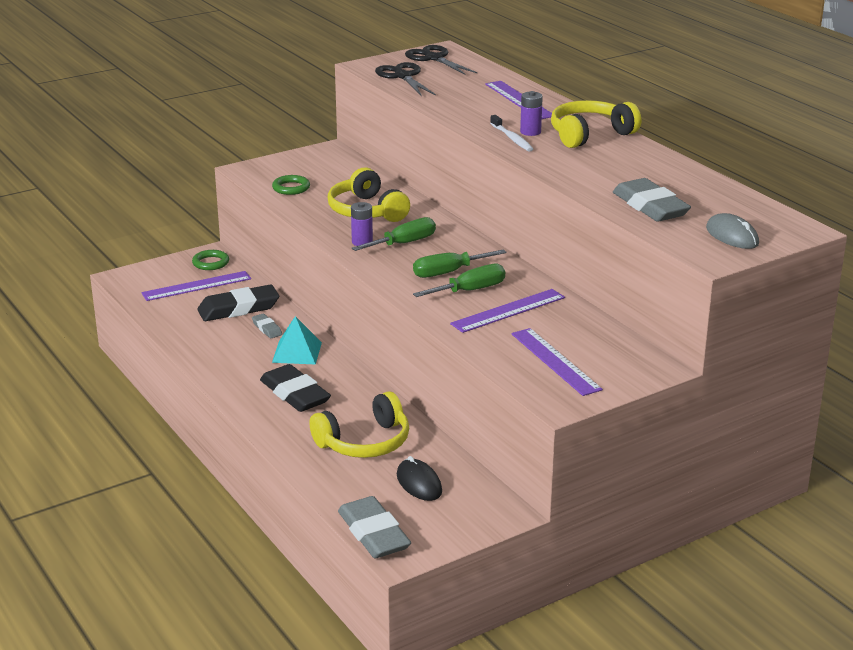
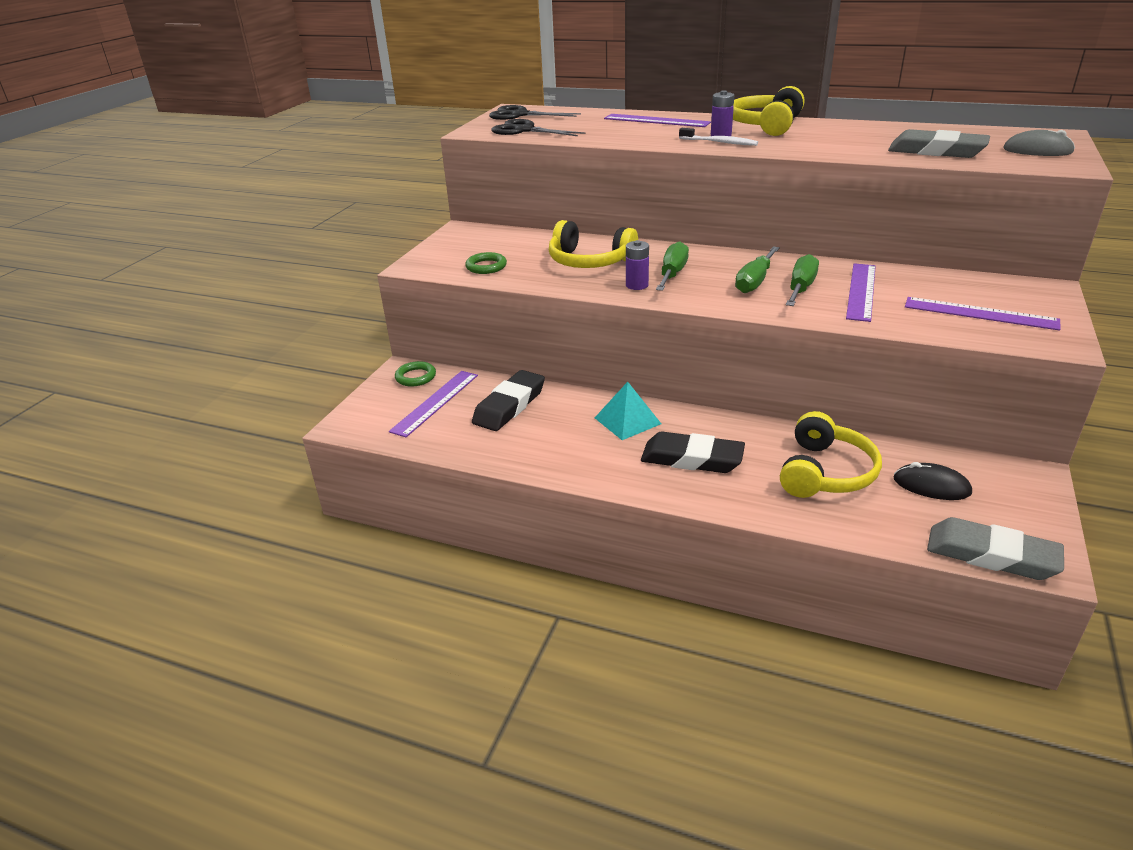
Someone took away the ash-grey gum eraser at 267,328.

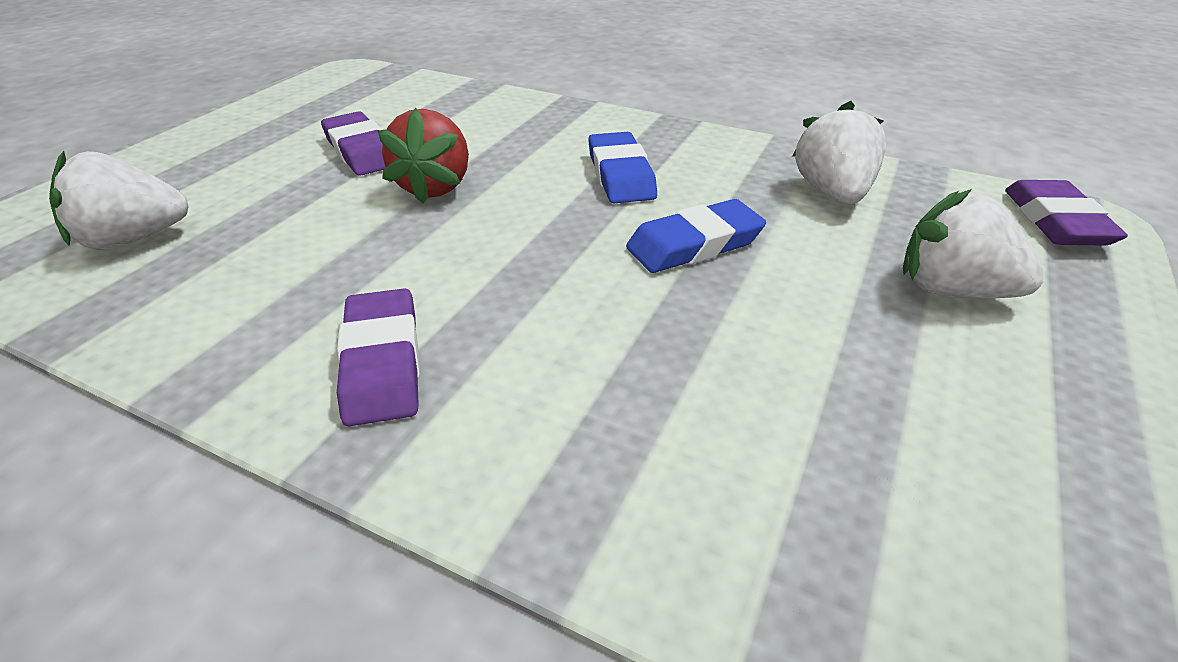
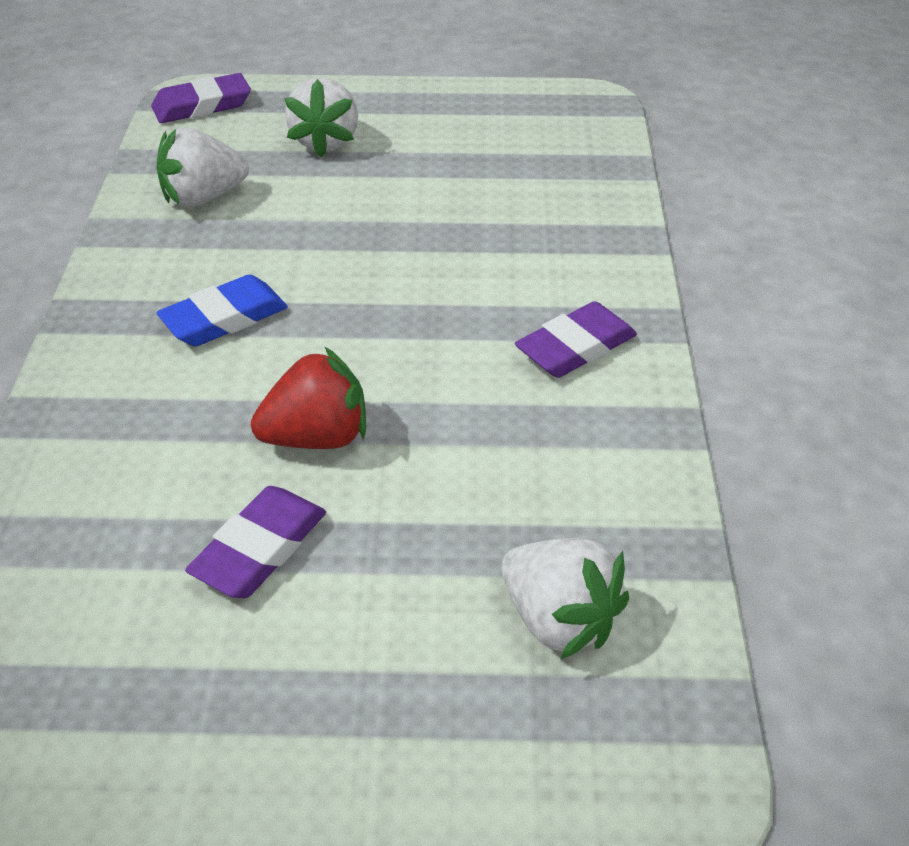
Someone took away the cobalt gum eraser at 694,244.

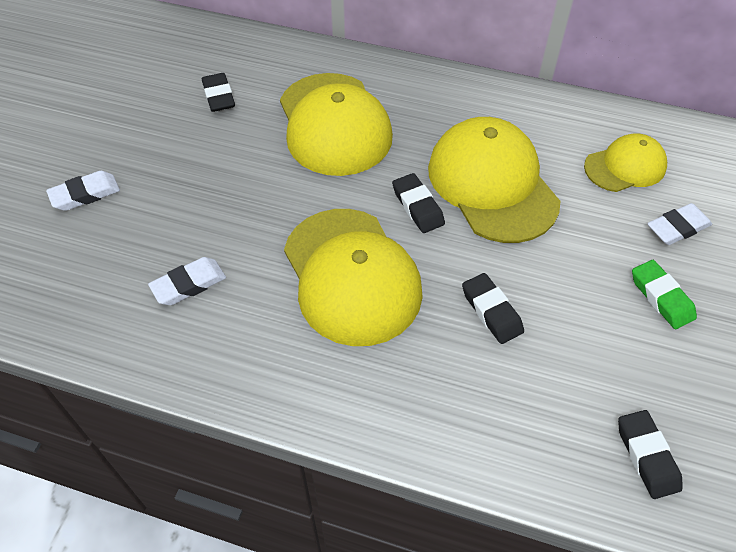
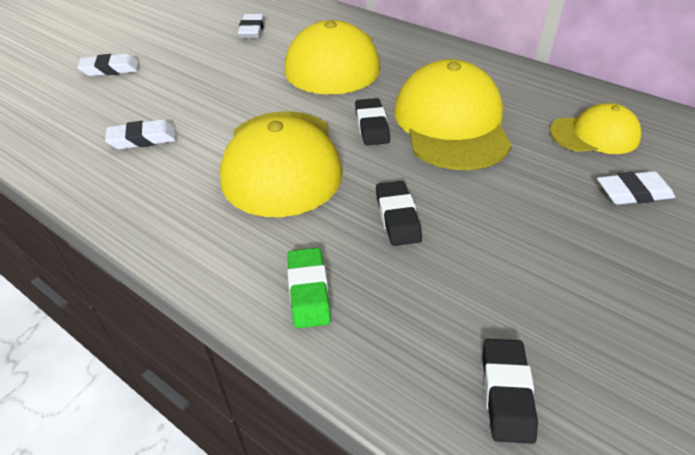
Someone repainted the black gum eraser at 219,96, which became the white gum eraser at 252,30.
Someone carried the green gum eraser from 661,297 to 308,291.

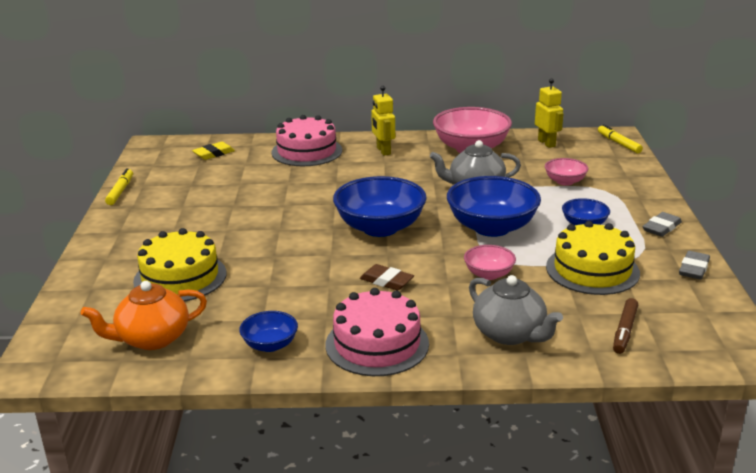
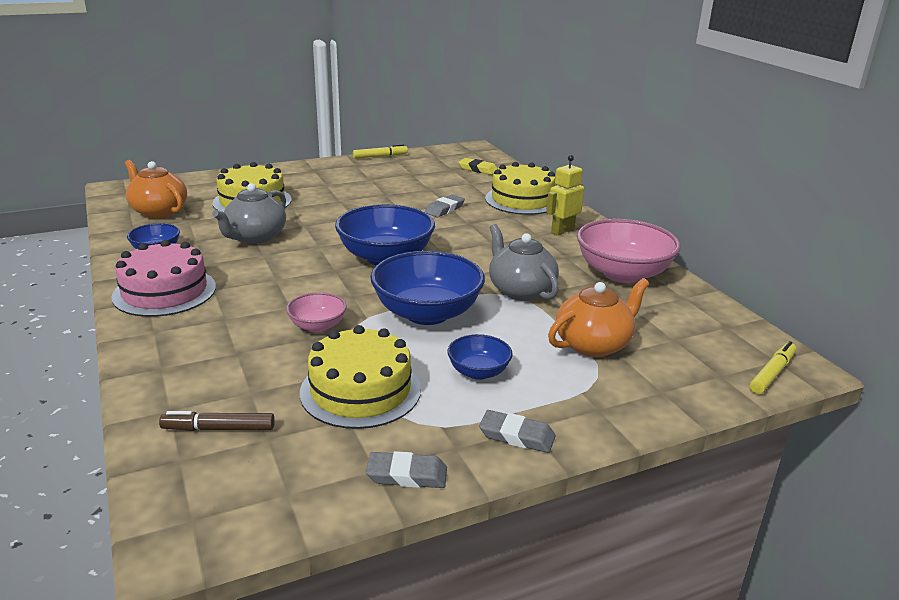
Someone took away the yellow robot figure at 546,143.
Someone repainted the rose-pink cake at 307,151, which became the yellow cake at 522,200.
Someone swapped the rose-pink bowl at 565,181 for the orange tea pot at 593,344.
Someone took away the brown gum eraser at 386,281.
Someone carried the ash-grey tea pot from 510,334 to 255,237.
Someone put down the ash-grey gum eraser at 444,209.

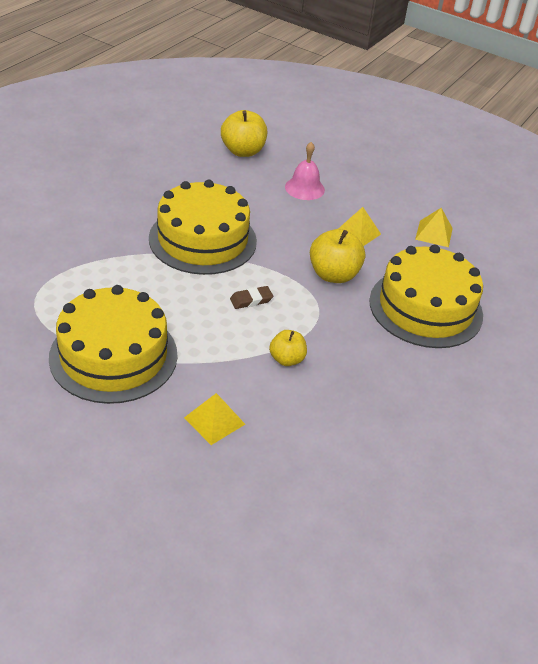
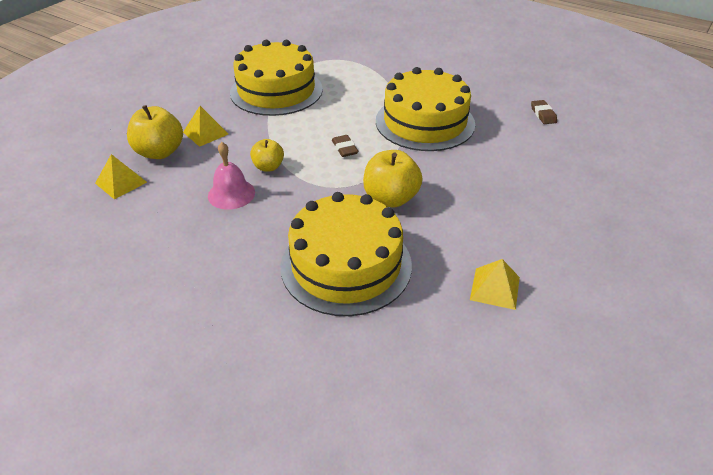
Someone carried the yellow toy apple from 243,151 to 160,152.
Someone carried the rose-pink hand bell from 304,188 to 231,194.
Someone carried the yellow pyramid from 357,233 to 121,182.
Someone put down the brown gum eraser at 543,114.

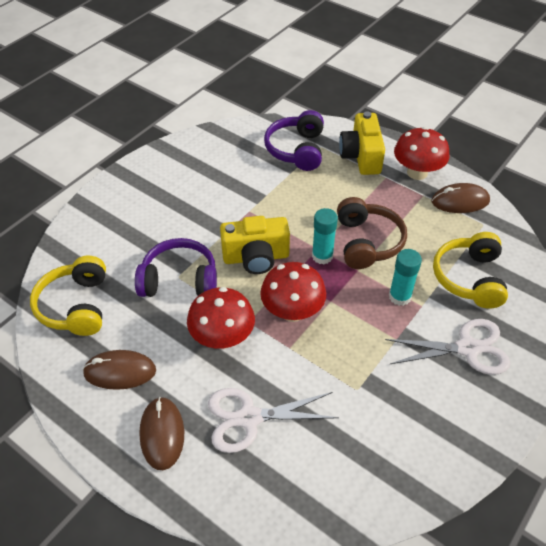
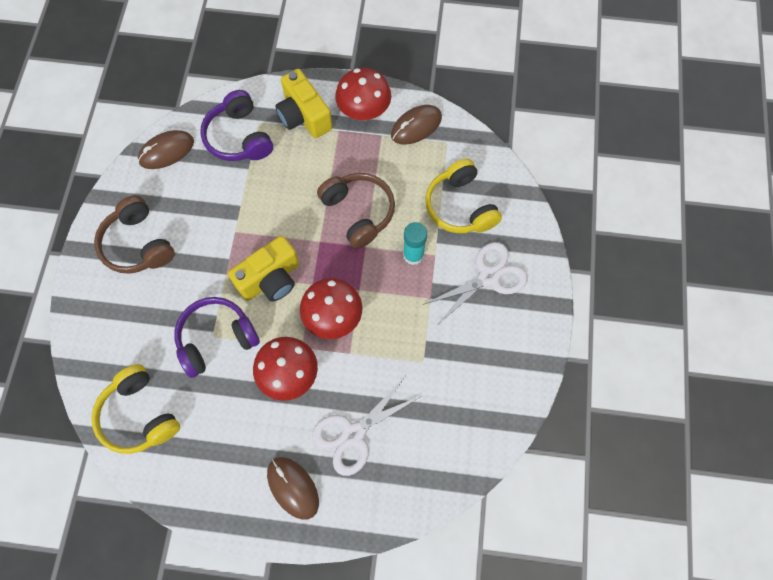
Someone took away the aqua stick of glue at 322,256.
Someone carried the brown computer mouse from 120,372 to 166,151.
Someone put down the brown headset at 138,244.

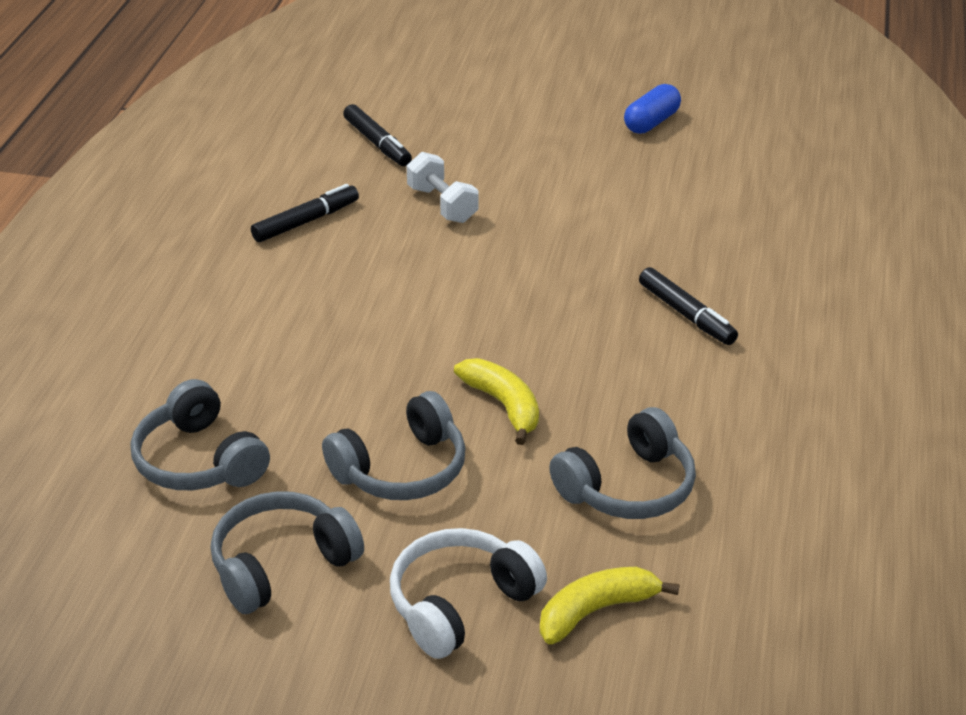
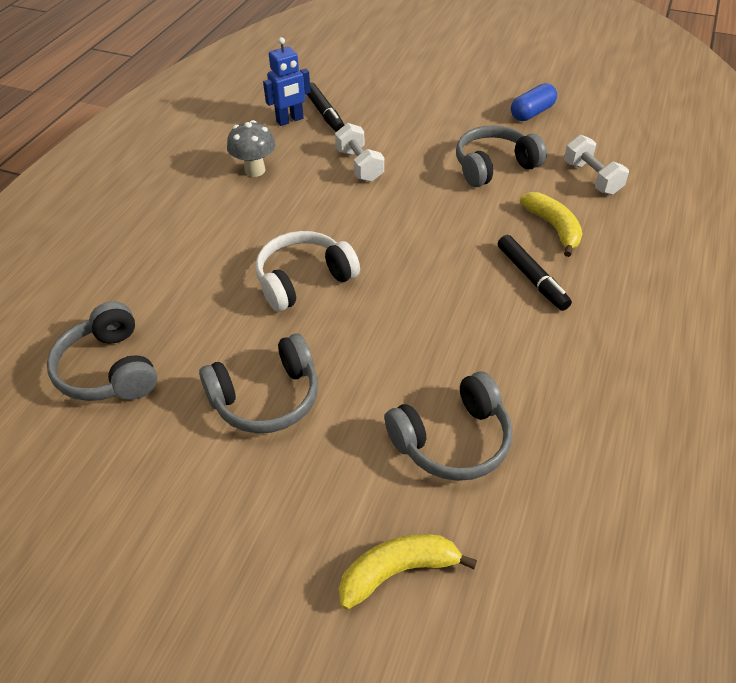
Someone swapped the black marker pen at 306,221 for the ash-grey fungus at 255,170.
Someone carried the yellow toy banana from 504,405 to 553,227.
Someone carried the ash-grey headset from 281,565 to 494,166.
Someone carried the white headset from 460,604 to 303,280.
Someone put down the cobalt robot figure at 290,120.
Someone put down the white hand weight at 591,178.

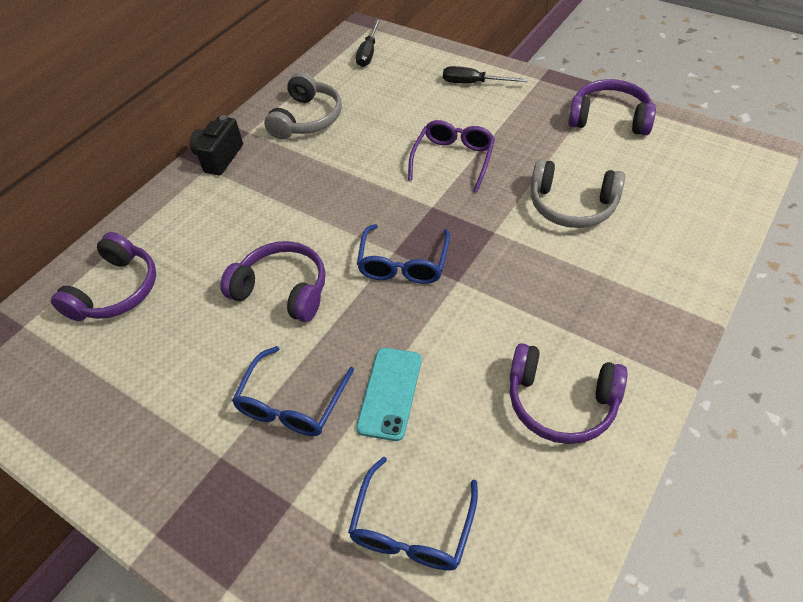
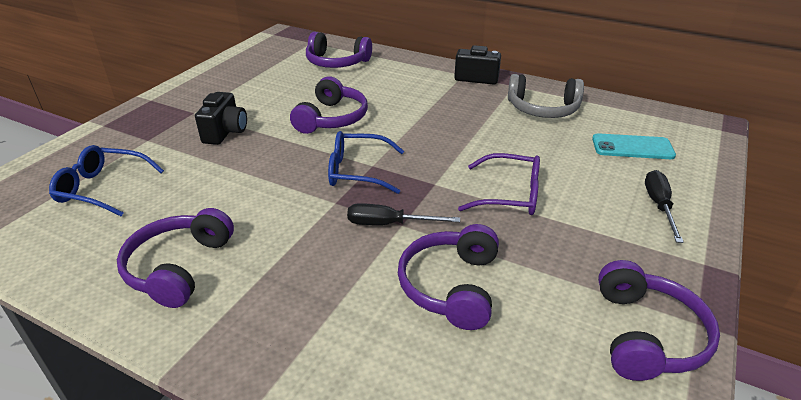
Someone carried the black flat screwdriver from 368,53 to 389,224.
Someone repainted the ash-grey headset at 572,205, which became the purple headset at 451,286.
Someone swapped the cobalt spectacles at 292,403 for the black camera at 225,132.
Someone carried the aqua phone from 390,393 to 632,147.

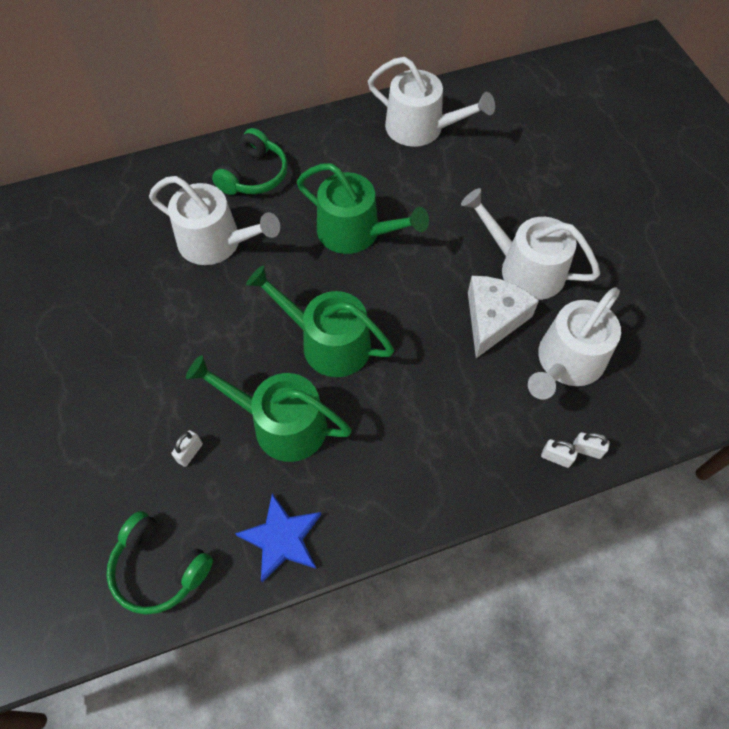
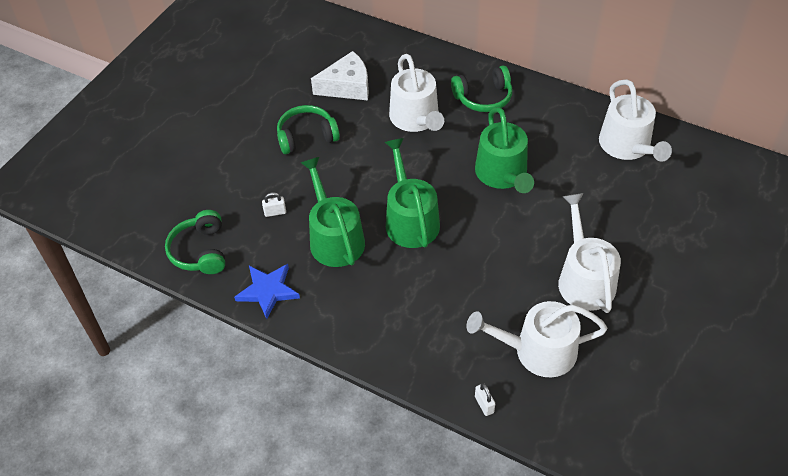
Someone carried the white cheese from 493,319 to 347,86.
Someone took away the white small lock at 556,458.
Someone put down the green headset at 306,136.

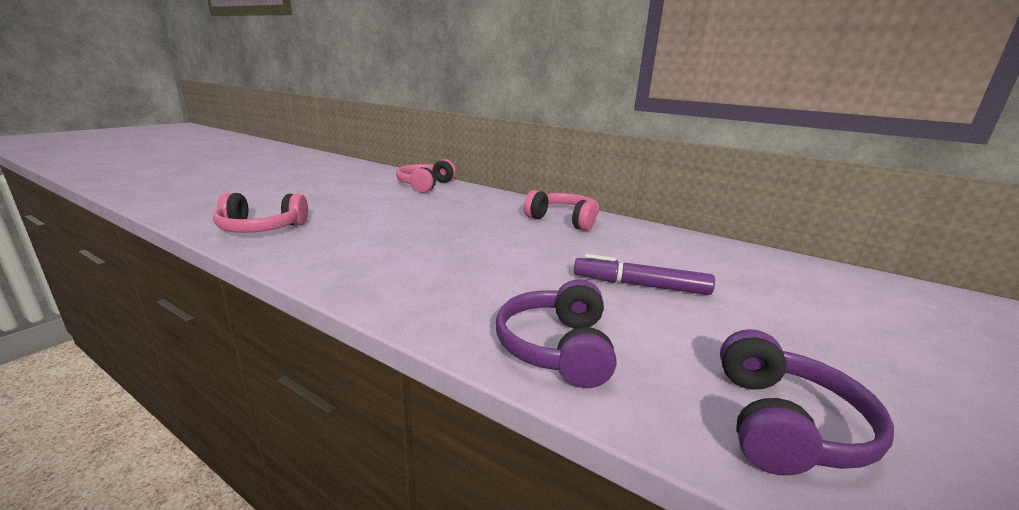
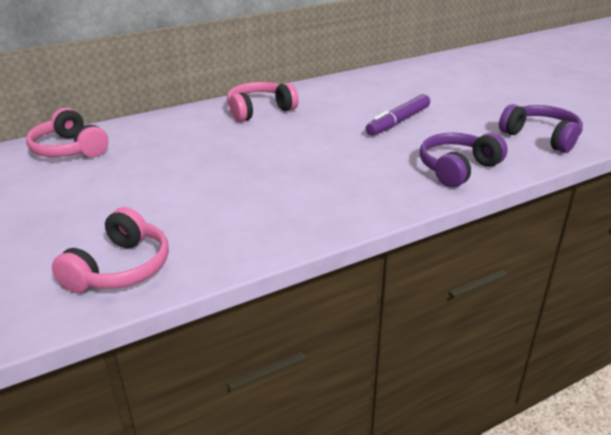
Someone rotated the purple headset at 557,348 by 105 degrees clockwise.

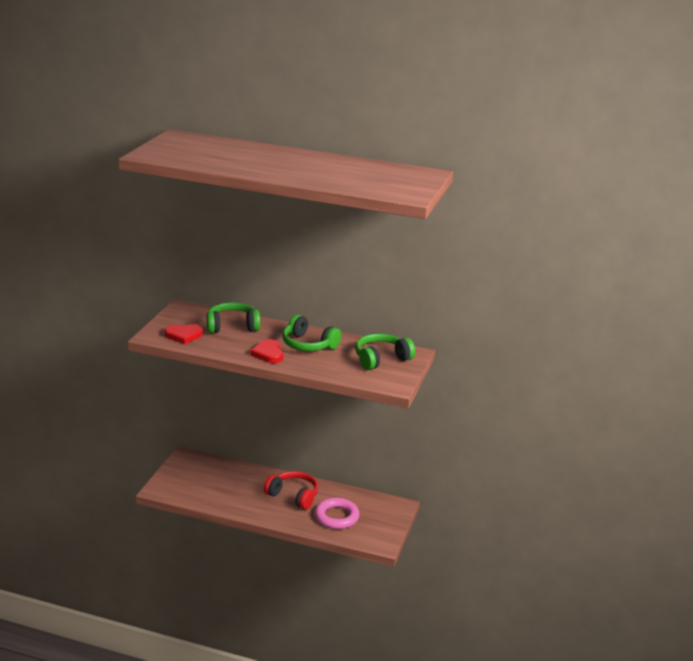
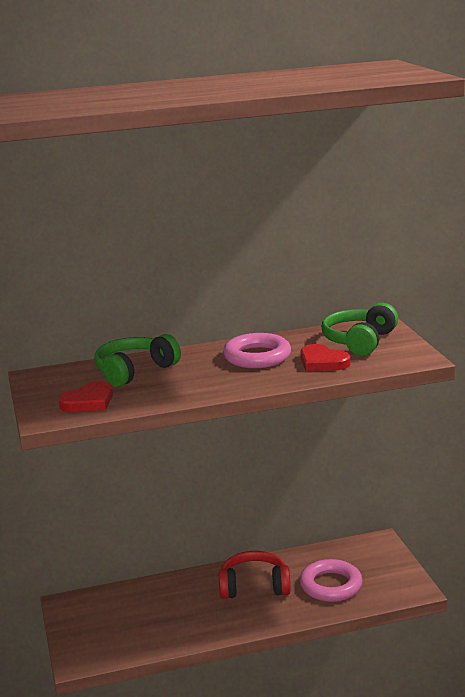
Someone swapped the green headset at 308,345 for the rose-pink ring at 257,357.
Someone carried the scarlet heart shape from 268,354 to 322,362.

